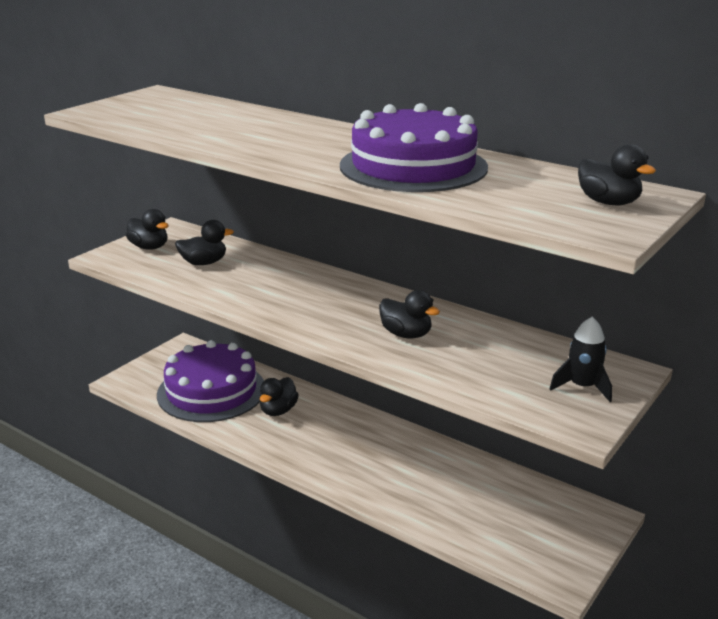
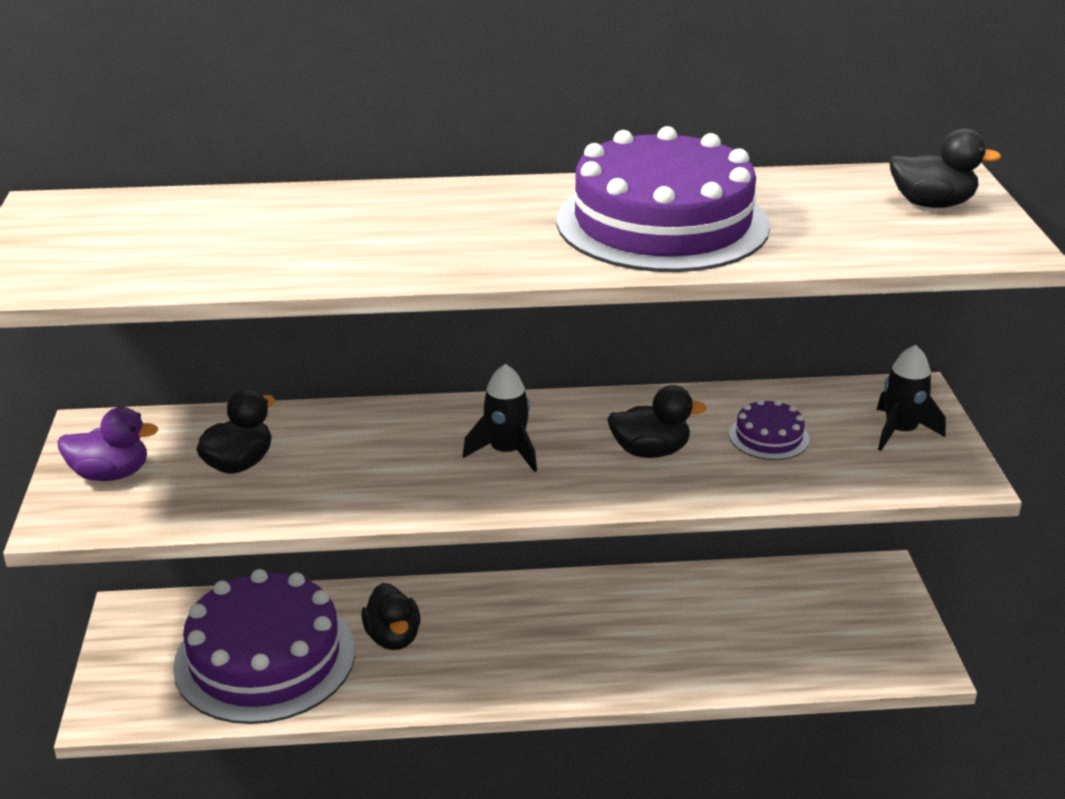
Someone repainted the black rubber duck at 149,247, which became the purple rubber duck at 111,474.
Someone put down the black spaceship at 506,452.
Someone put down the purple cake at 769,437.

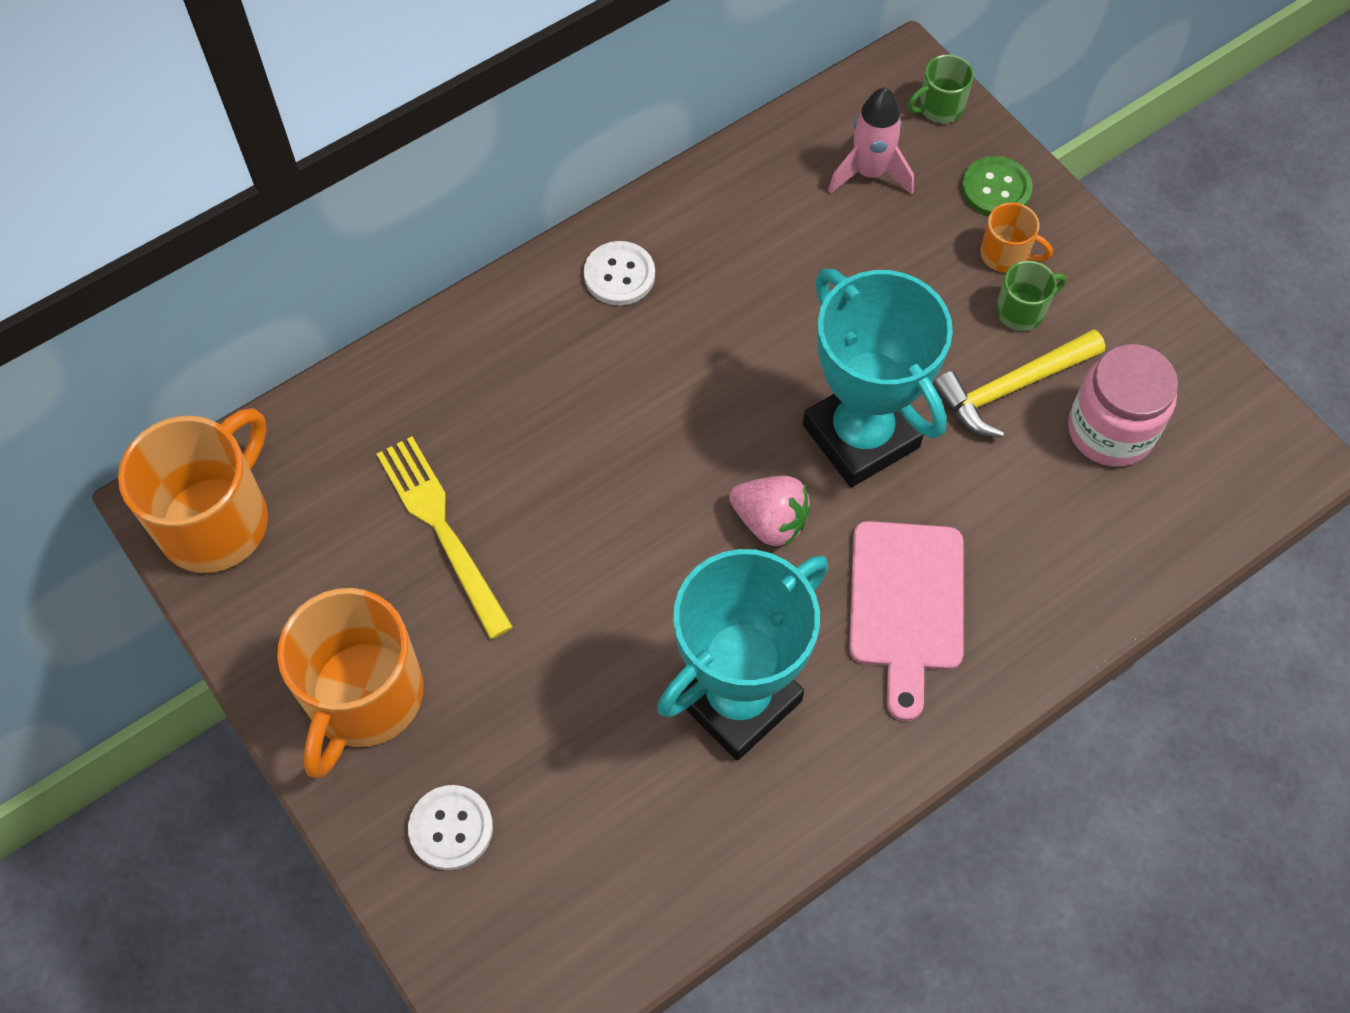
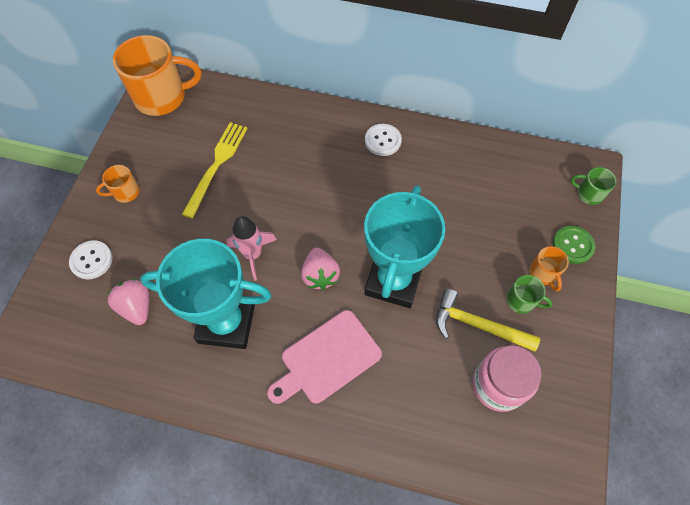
Someone carried the rose-pink spaceship from 870,173 to 253,254.
Someone scaled the orange coffee mug at 363,698 by 0.47.
Someone put down the rose-pink strawberry at 137,307.

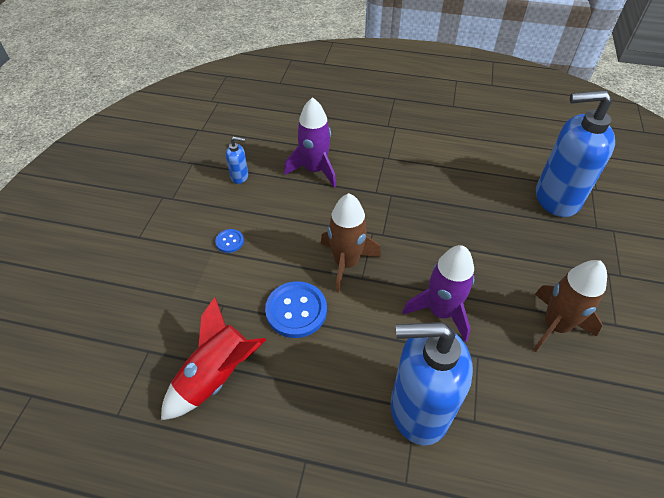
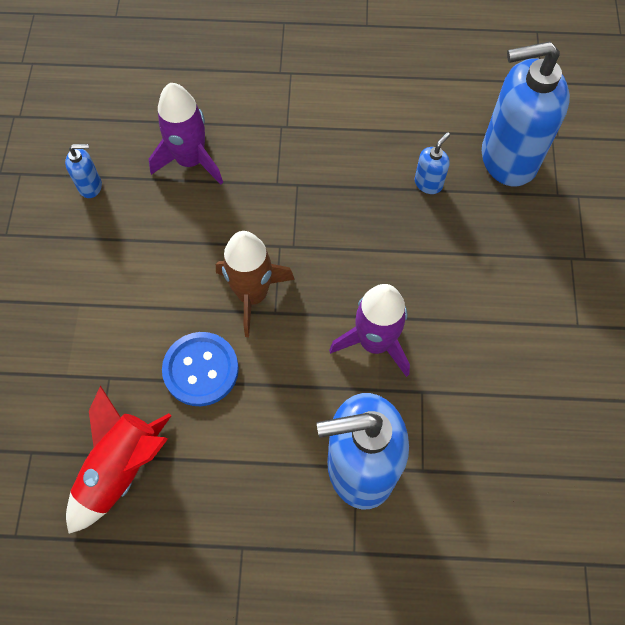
Someone took away the cobalt sewing button at 229,241.
Someone took away the brown spaceship at 555,325.
Someone put down the cobalt soap dispenser at 428,183.

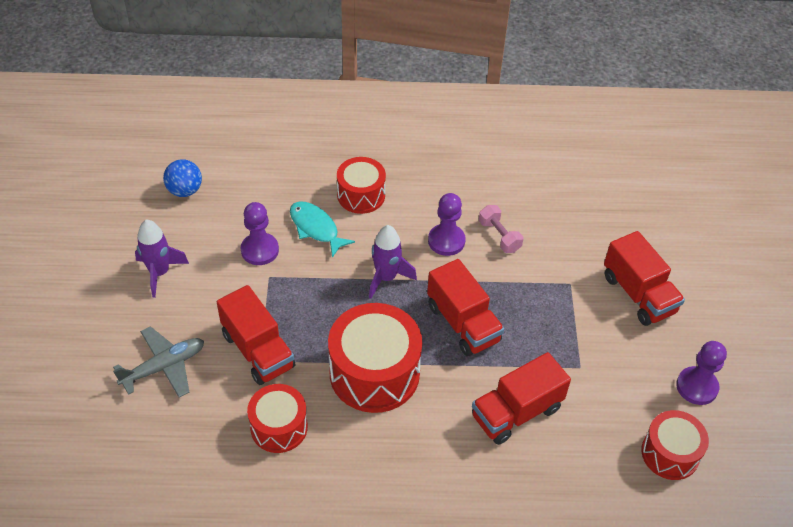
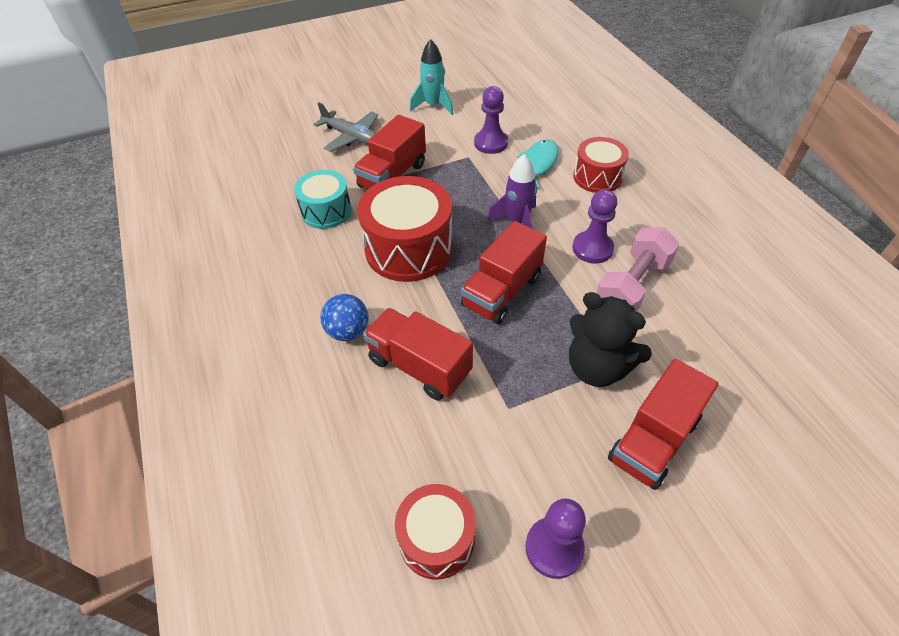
Someone carried the cobalt play ball from 185,190 to 348,331.
Someone scaled the rose-pink hand weight at 499,236 by 1.67.
Someone repainted the purple spaceship at 159,273, which became the aqua spaceship at 433,105.
Someone repainted the scarlet drum at 279,427, which became the aqua drum at 326,211.
Someone put down the black teddy at 597,367.

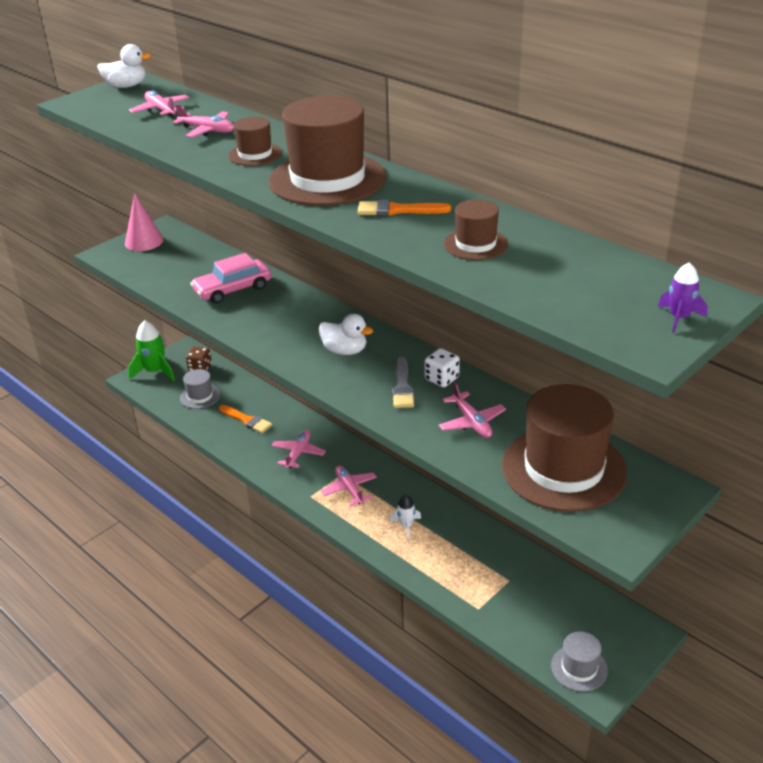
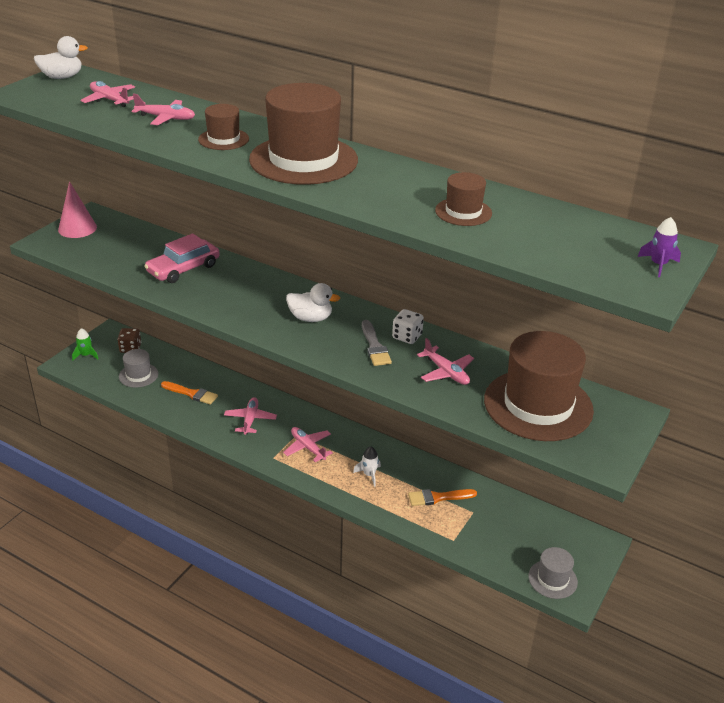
Someone carried the orange brush from 397,210 to 438,497.
Someone scaled the green spaceship at 155,371 by 0.56.

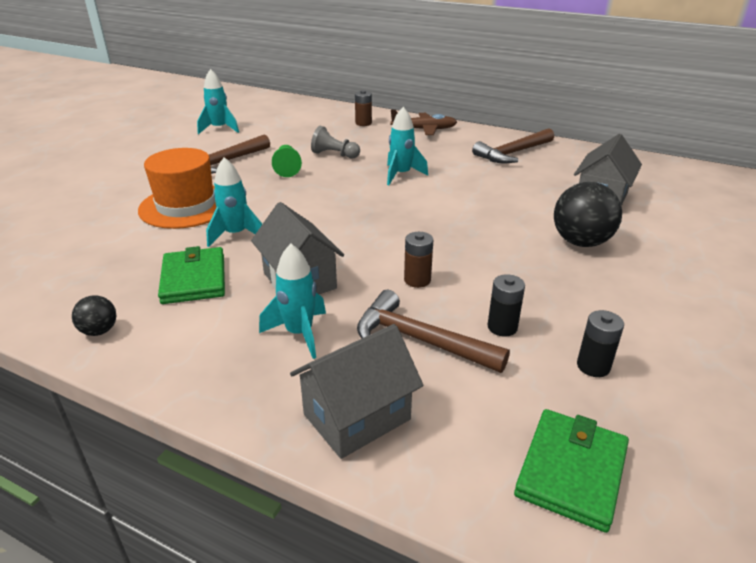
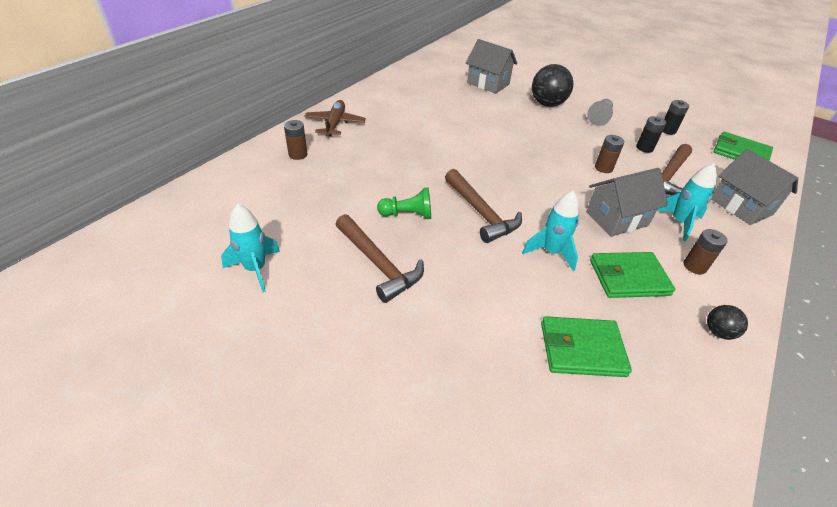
Someone took away the aqua spaceship at 401,175.
Someone carried the ash-grey pawn from 334,155 to 599,118.
Someone carried the brown claw hammer from 512,153 to 481,213.
Someone took away the orange hat at 186,206.
Someone put down the brown power cell at 694,266.
Someone put down the green wallet at 581,349.

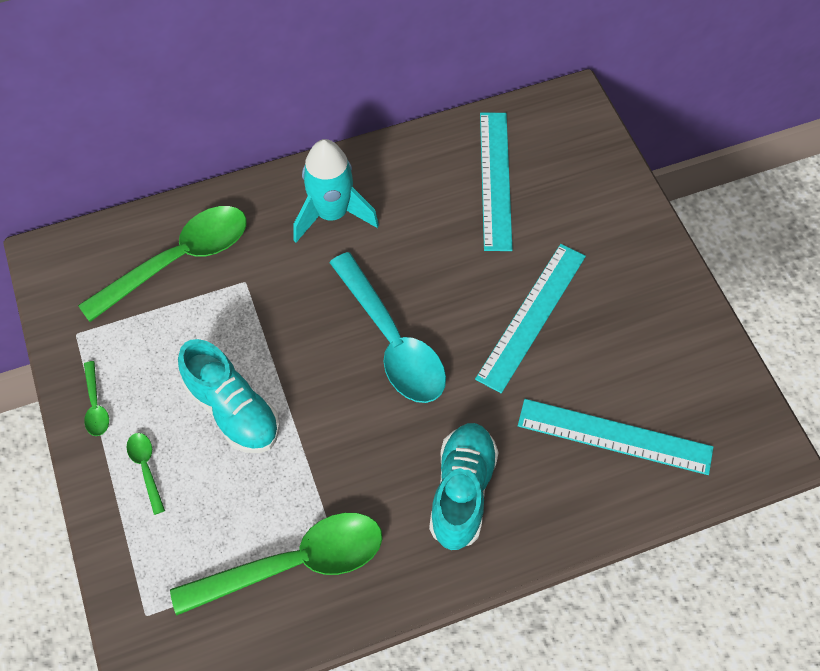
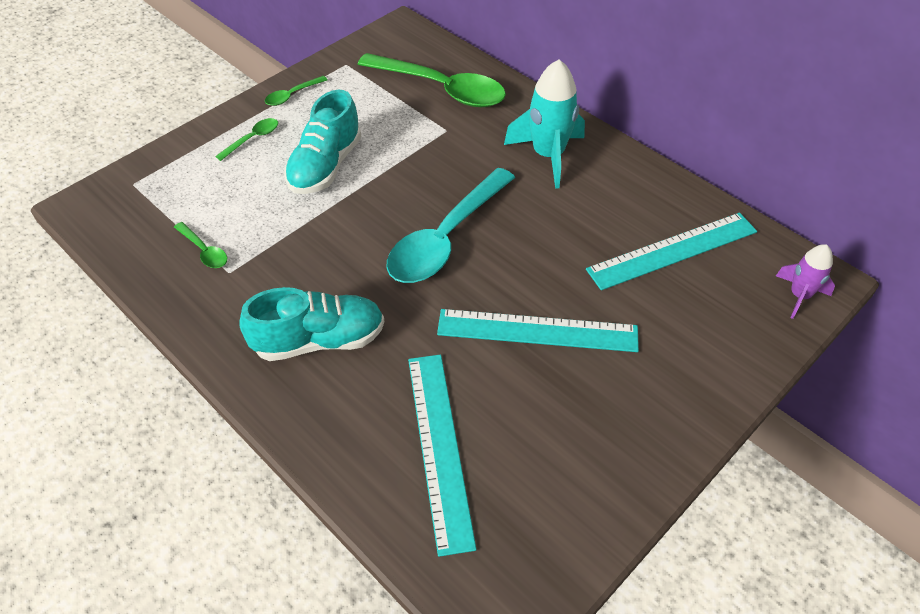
Someone scaled the green spoon at 293,564 by 0.43.
Someone put down the purple spaceship at 799,296.

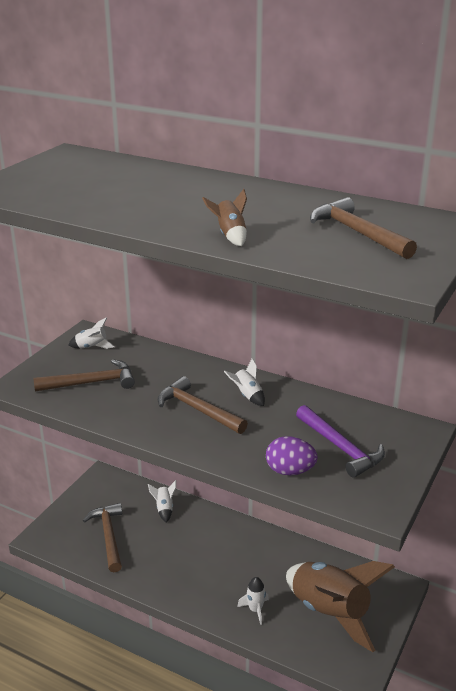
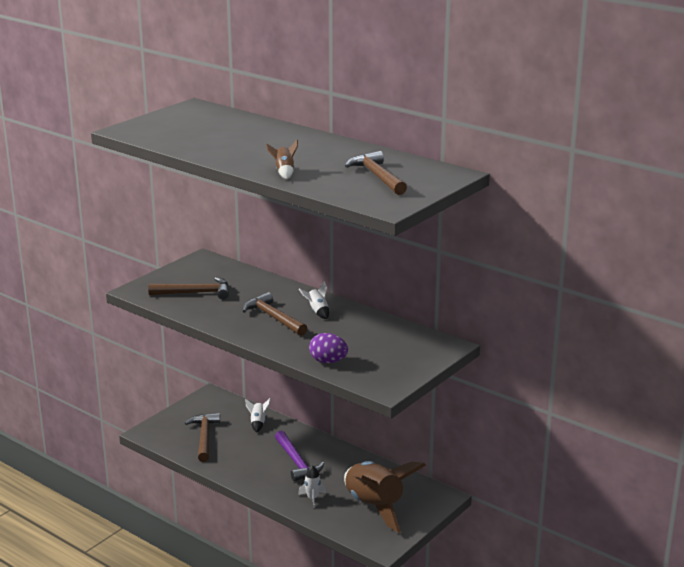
Someone took away the white spaceship at 91,347.
Someone carried the purple claw hammer from 340,448 to 296,462.

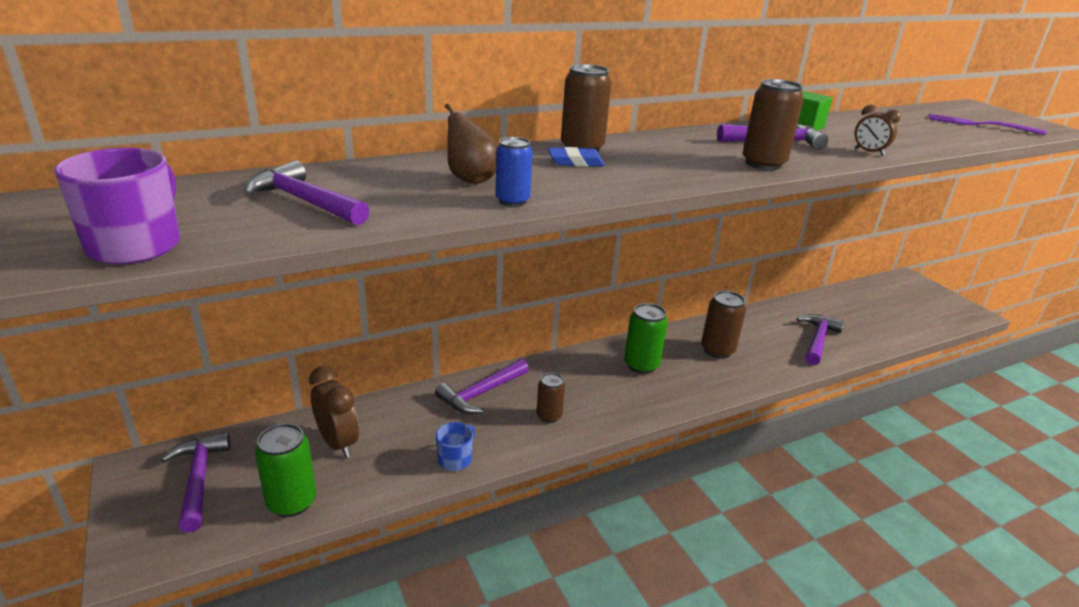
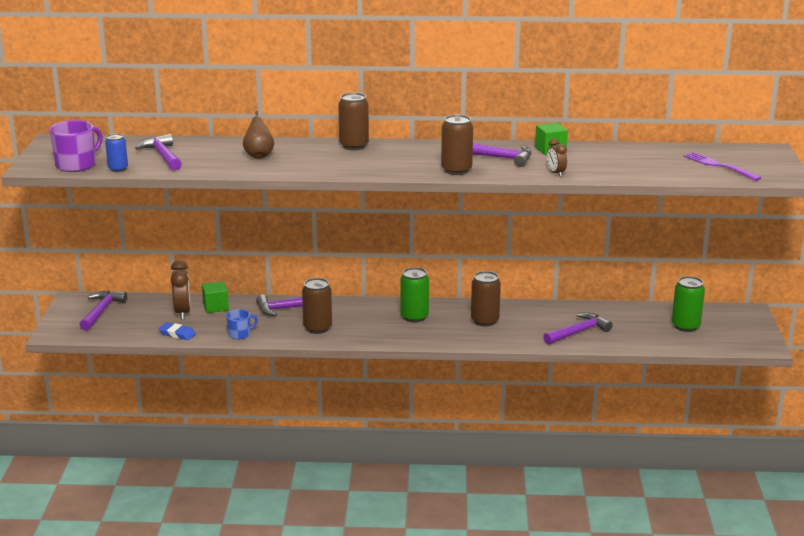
Someone carried the cobalt soda can from 512,201 to 118,169.
Someone carried the cobalt gum eraser from 575,162 to 177,334.
Someone scaled the brown soda can at 549,416 by 1.56.
Someone carried the green soda can from 292,502 to 685,326.
Someone put down the green cube at 215,307.

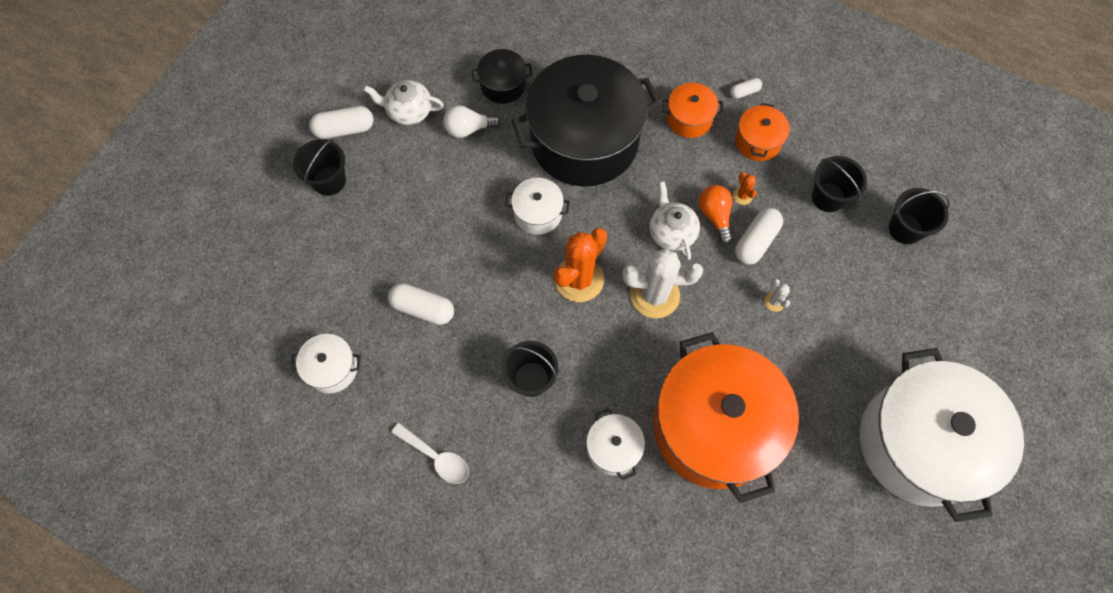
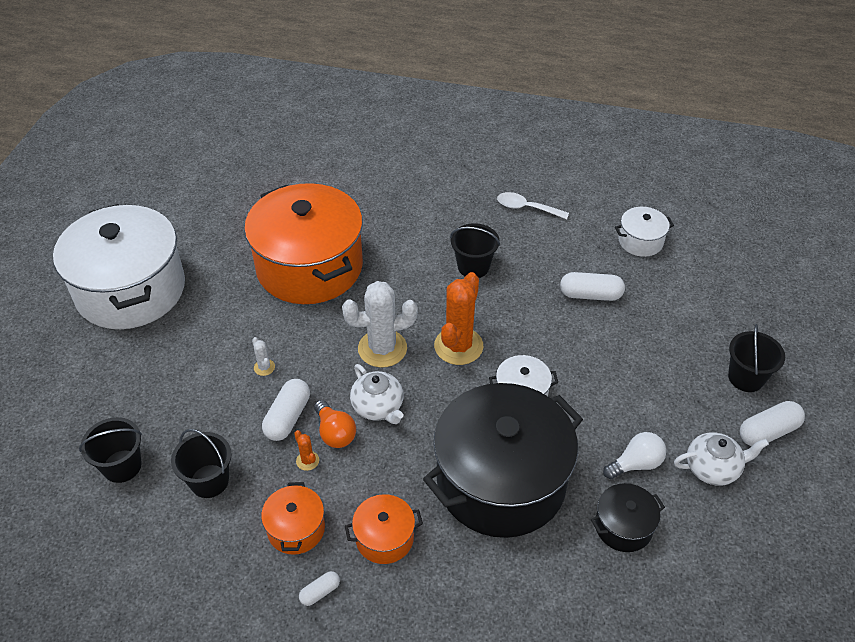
Someone took away the white stockpot at 613,448.

